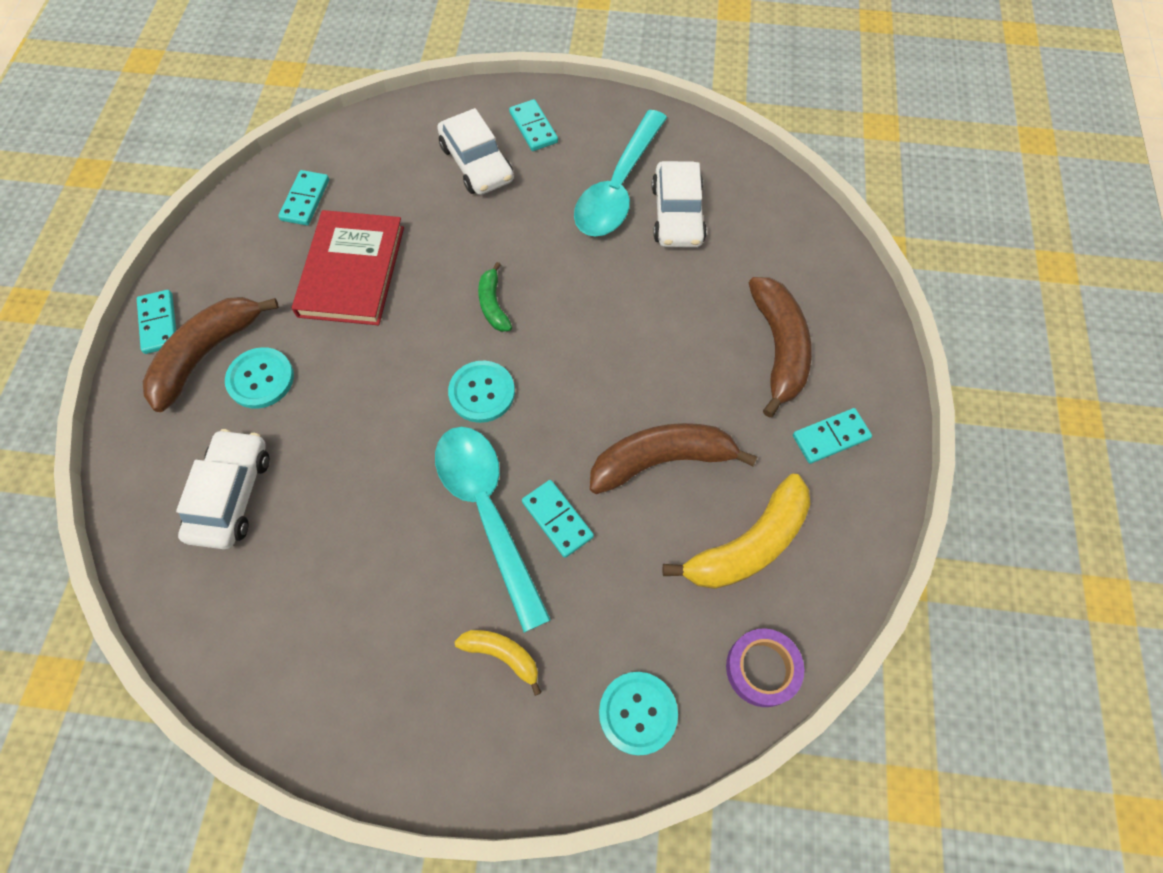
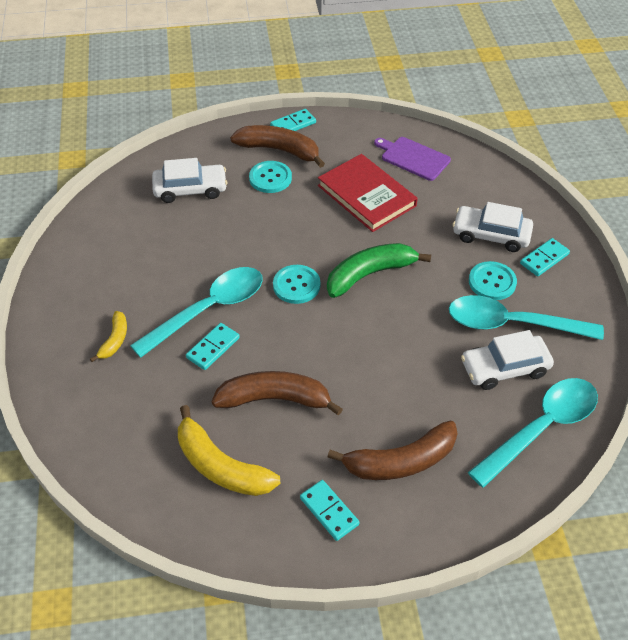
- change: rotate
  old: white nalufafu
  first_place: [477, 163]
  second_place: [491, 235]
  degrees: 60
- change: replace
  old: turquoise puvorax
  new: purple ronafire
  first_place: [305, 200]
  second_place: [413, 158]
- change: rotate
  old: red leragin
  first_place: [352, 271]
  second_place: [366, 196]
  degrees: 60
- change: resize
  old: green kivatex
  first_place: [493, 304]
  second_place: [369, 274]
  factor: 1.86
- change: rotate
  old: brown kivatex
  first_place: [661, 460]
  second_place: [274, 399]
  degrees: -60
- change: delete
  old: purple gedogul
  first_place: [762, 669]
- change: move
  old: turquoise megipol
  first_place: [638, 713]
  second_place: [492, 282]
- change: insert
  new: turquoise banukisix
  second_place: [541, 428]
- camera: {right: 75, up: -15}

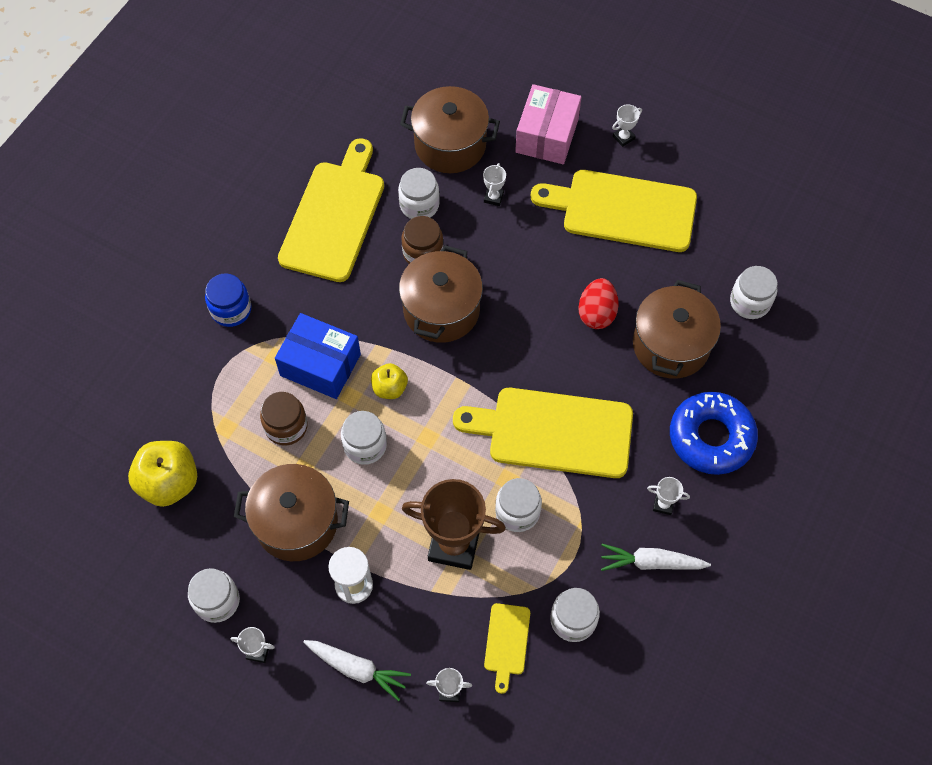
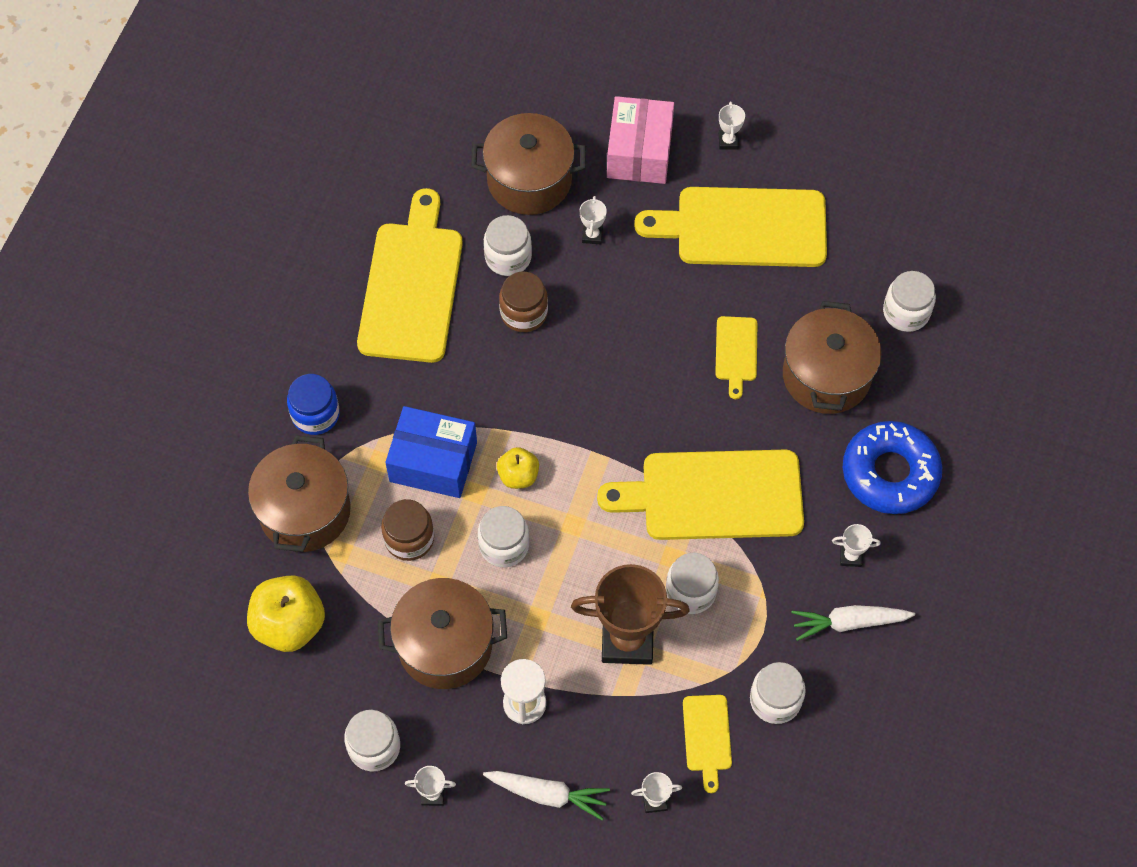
- change: rotate
  old: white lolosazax
  first_place: [623, 137]
  second_place: [728, 141]
  degrees: -45
- change: move
  old: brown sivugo
  first_place: [441, 310]
  second_place: [305, 511]
- change: replace
  old: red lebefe
  new: yellow ronafire
  first_place: [596, 313]
  second_place: [736, 352]
- camera: {right: -10, up: 0}

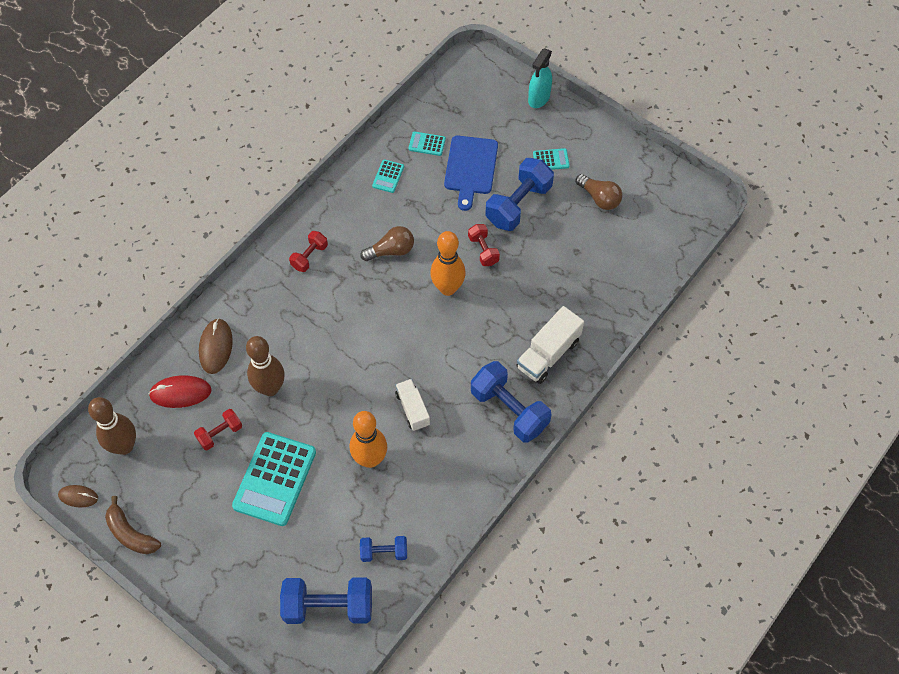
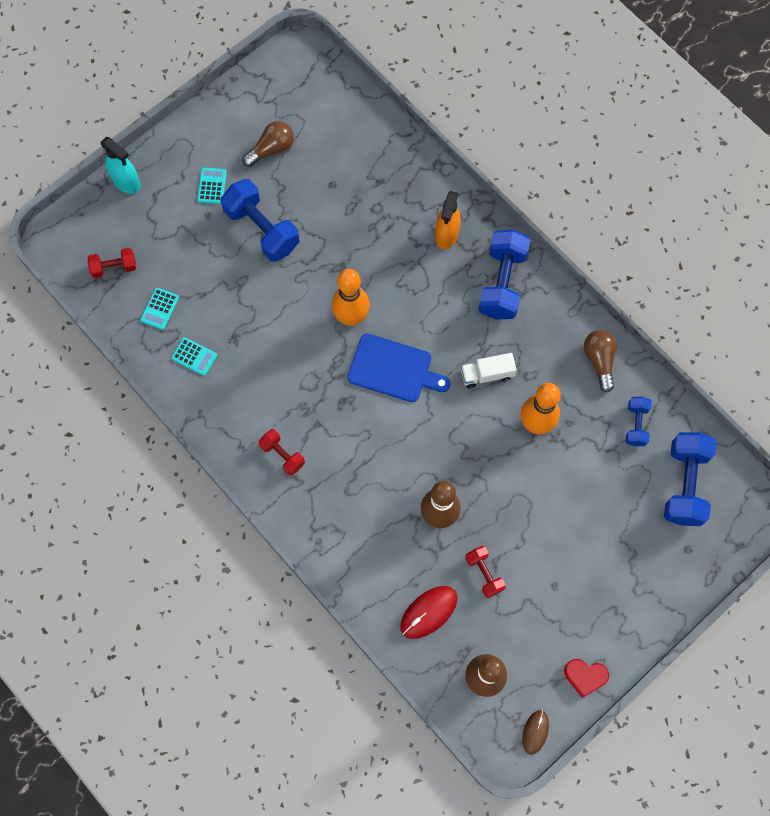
- change: move
  old: blue ronafire
  first_place: [470, 168]
  second_place: [393, 369]
- change: move
  old: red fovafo
  first_place: [483, 250]
  second_place: [114, 267]
- change: move
  old: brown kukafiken
  first_place: [391, 251]
  second_place: [599, 361]
- change: replace
  old: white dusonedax
  new: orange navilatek
  first_place: [548, 354]
  second_place: [446, 235]
- change: delete
  old: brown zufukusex
  first_place: [216, 347]
- change: rotate
  old: blue fovafo
  first_place: [509, 410]
  second_place: [502, 283]
  degrees: -45
- change: rotate
  old: red zufukusex
  first_place: [180, 393]
  second_place: [428, 612]
  degrees: 45
- change: delete
  old: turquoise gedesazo
  first_place: [275, 479]
- change: replace
  old: brown kivatex
  new: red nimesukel
  first_place: [131, 534]
  second_place: [585, 676]
- camera: {right: -80, up: 10}

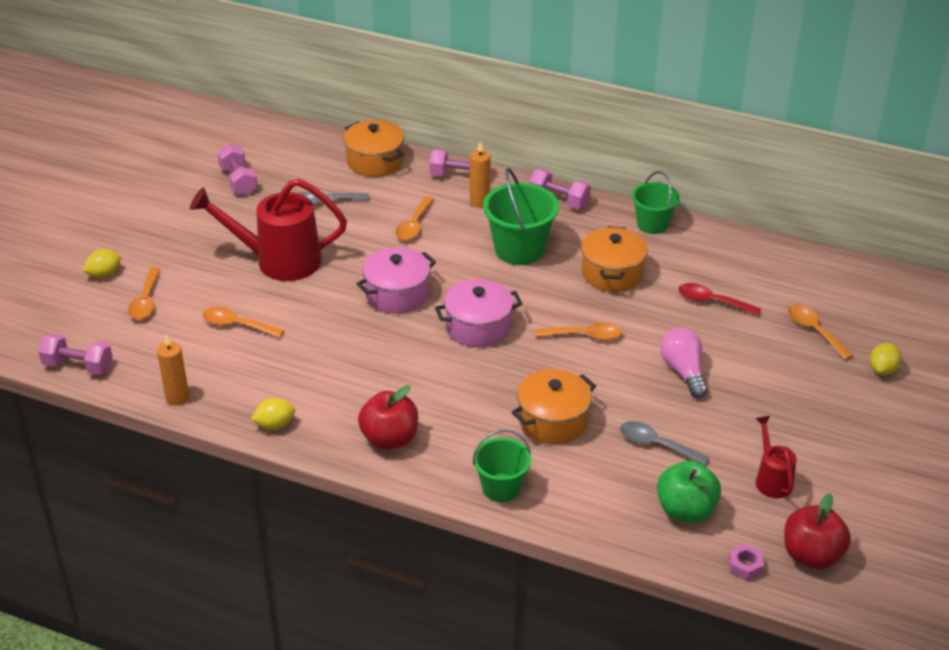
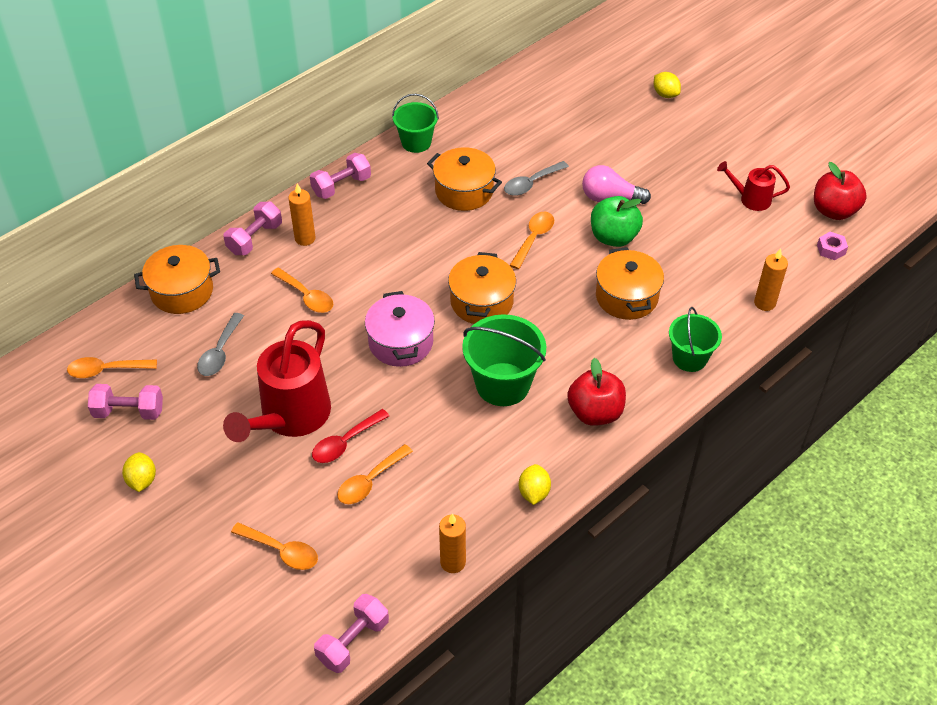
- change: move
  old: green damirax
  first_place: [519, 249]
  second_place: [502, 384]
- change: move
  old: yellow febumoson
  first_place: [104, 274]
  second_place: [142, 480]
- change: recolor
  old: pink sivugo
  new: orange sivugo
  first_place: [478, 327]
  second_place: [481, 302]
- change: move
  old: red banukisix
  first_place: [712, 301]
  second_place: [345, 442]
- change: move
  old: orange banukisix
  first_place: [814, 331]
  second_place: [106, 370]
- change: move
  old: grey banukisix
  first_place: [656, 444]
  second_place: [531, 183]
- change: move
  old: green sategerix
  first_place: [685, 510]
  second_place: [613, 237]
- change: insert
  new: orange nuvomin
  second_place: [764, 303]
- camera: {right: -65, up: 10}

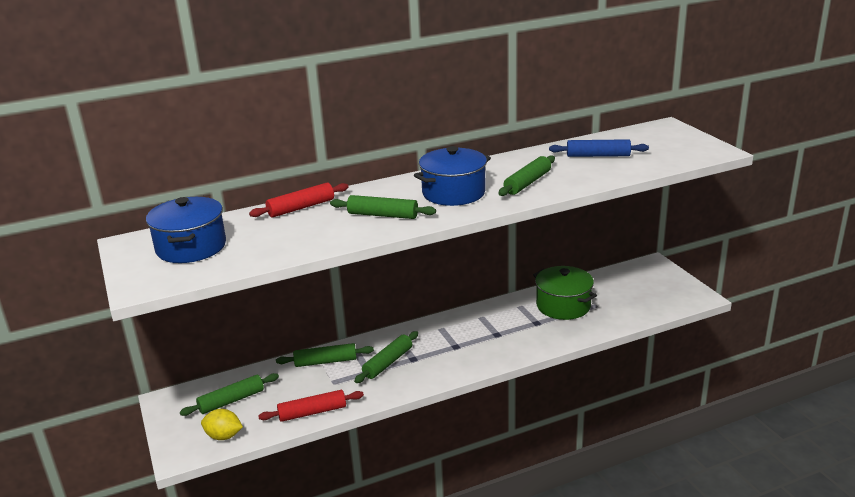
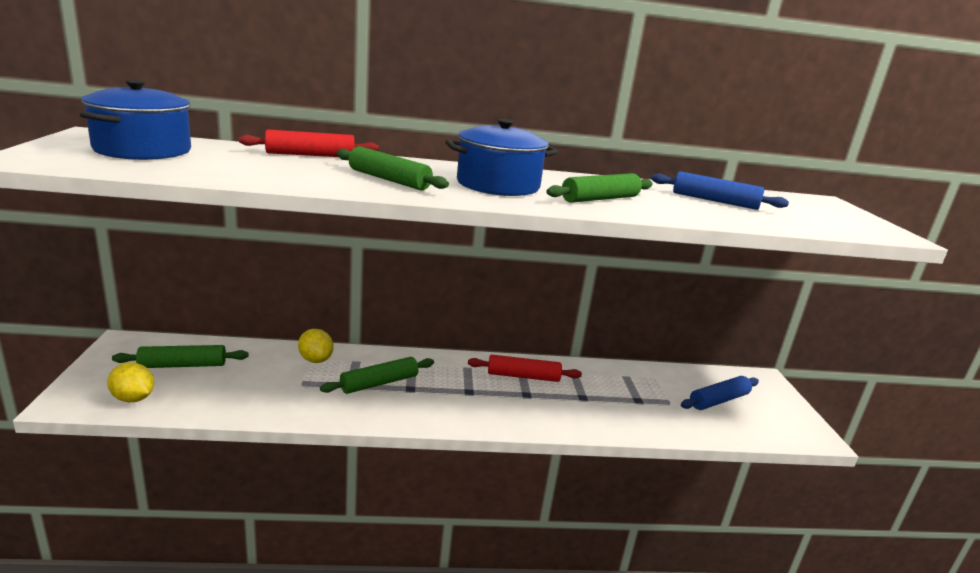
- change: delete
  old: green sivugo
  first_place: [563, 306]
- change: replace
  old: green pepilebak
  new: yellow febumoson
  first_place: [325, 361]
  second_place: [315, 360]
- change: move
  old: red pepilebak
  first_place: [312, 412]
  second_place: [523, 376]
- change: insert
  new: blue pepilebak
  second_place: [719, 400]
- camera: {right: 15, up: -5}

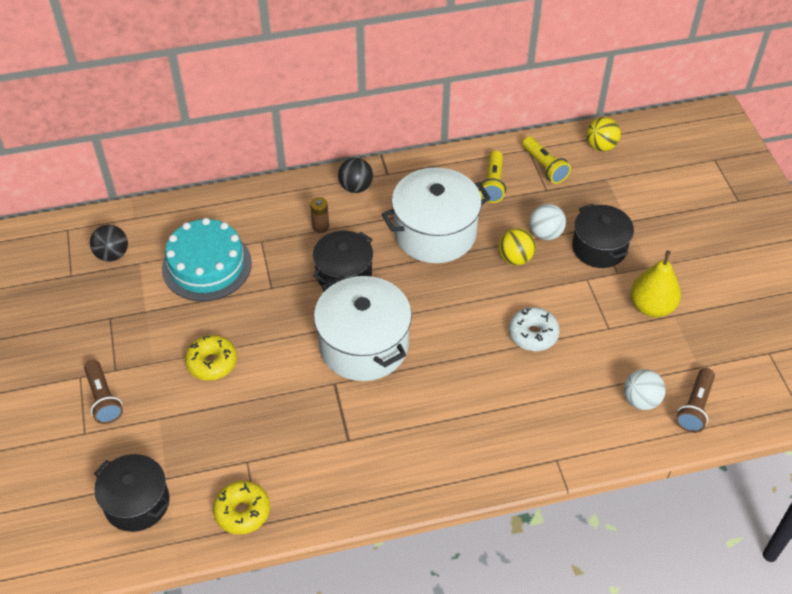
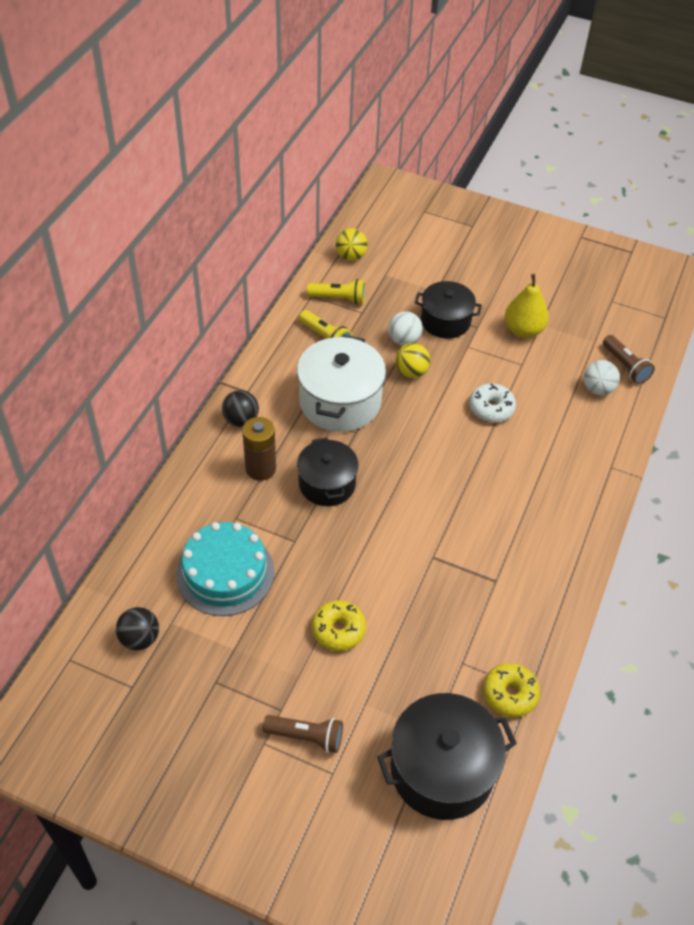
- change: resize
  old: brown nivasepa
  first_place: [320, 226]
  second_place: [260, 468]
  factor: 1.73
- change: delete
  old: white sivugo
  first_place: [364, 345]
- change: resize
  old: black sivugo
  first_place: [137, 503]
  second_place: [442, 770]
  factor: 1.52
- camera: {right: -55, up: 0}

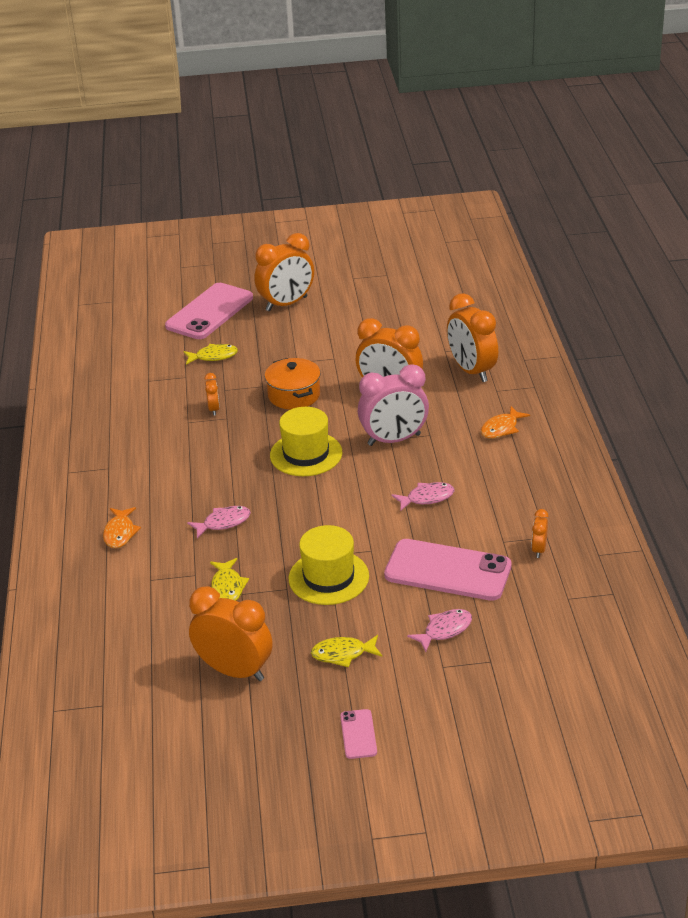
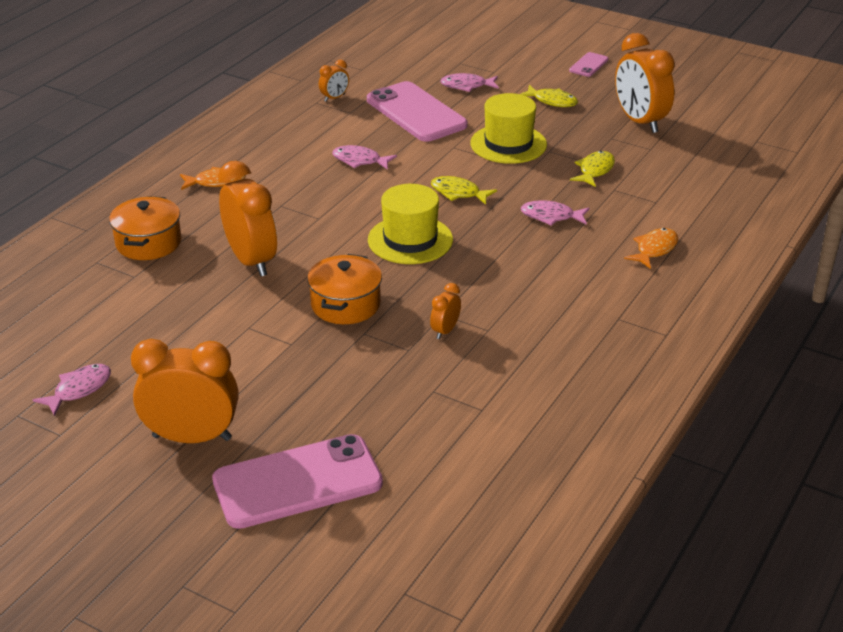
- change: replace
  old: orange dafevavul
  new: orange sivugo
  first_place: [471, 371]
  second_place: [148, 243]
- change: move
  old: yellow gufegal
  first_place: [213, 356]
  second_place: [458, 193]
- change: delete
  old: pink dafevavul
  first_place: [394, 440]
- change: insert
  new: pink gufegal
  second_place: [79, 389]
- camera: {right: -145, up: 0}

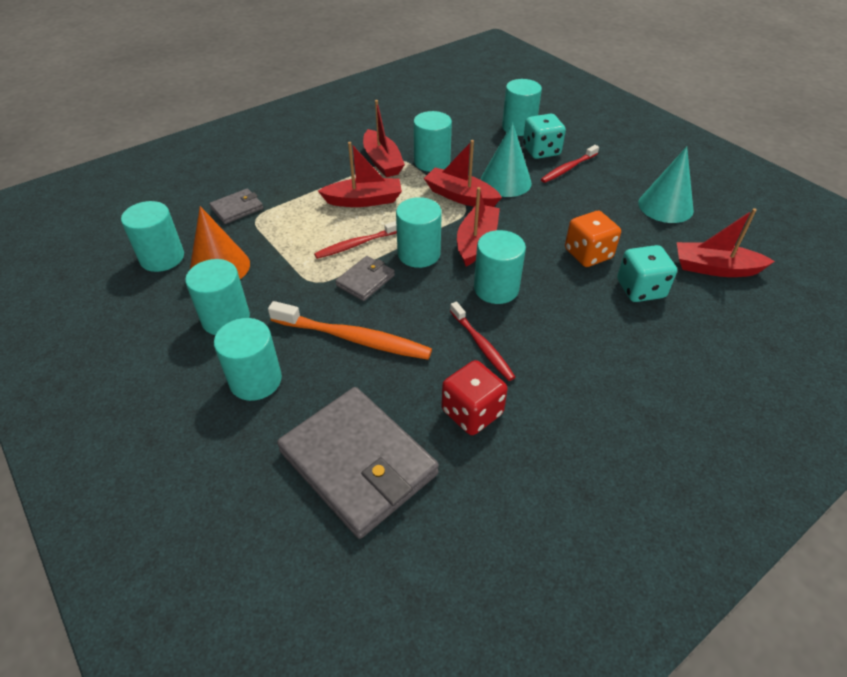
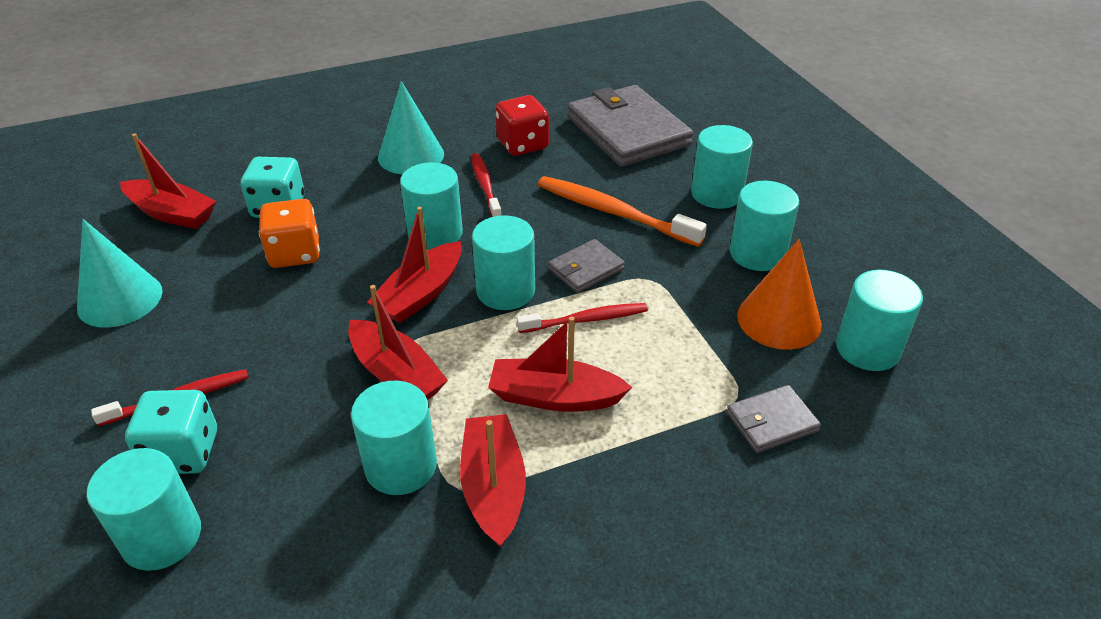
- change: move
  old: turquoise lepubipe
  first_place: [505, 181]
  second_place: [411, 155]
- camera: {right: -165, up: -5}

